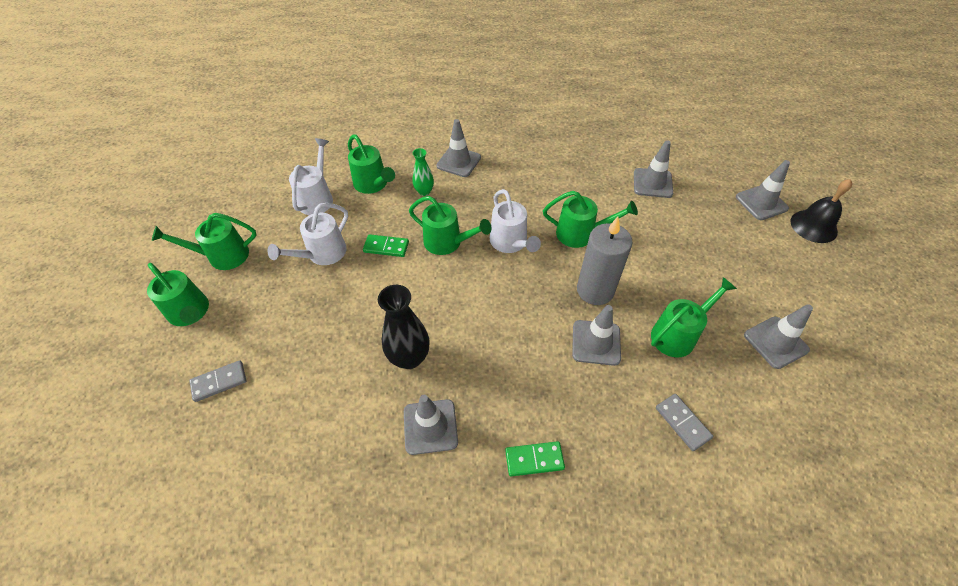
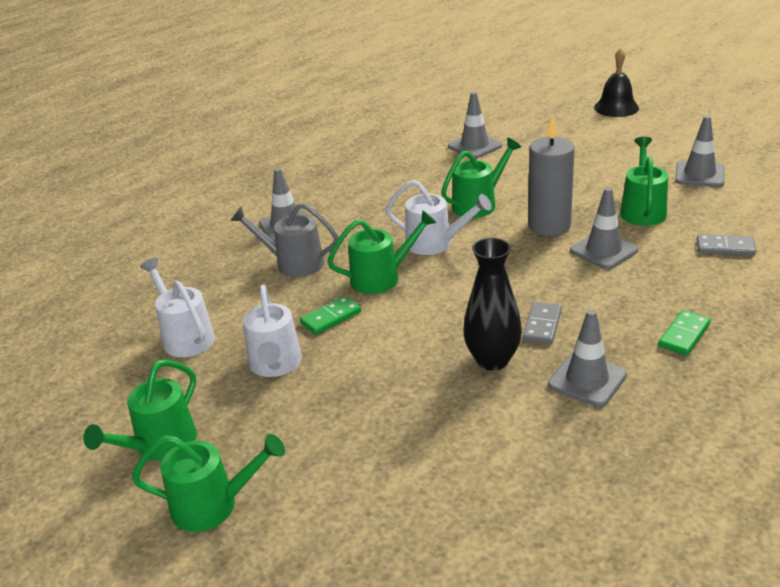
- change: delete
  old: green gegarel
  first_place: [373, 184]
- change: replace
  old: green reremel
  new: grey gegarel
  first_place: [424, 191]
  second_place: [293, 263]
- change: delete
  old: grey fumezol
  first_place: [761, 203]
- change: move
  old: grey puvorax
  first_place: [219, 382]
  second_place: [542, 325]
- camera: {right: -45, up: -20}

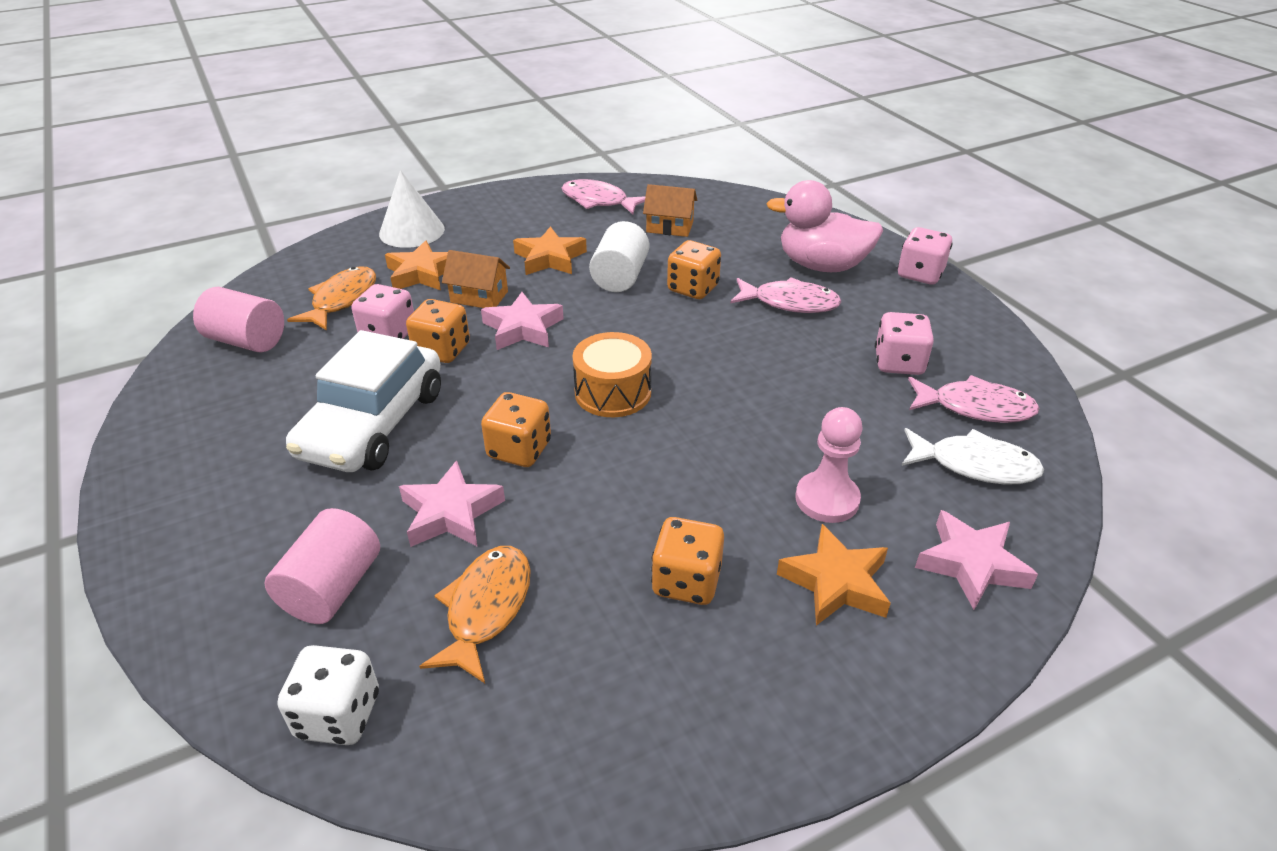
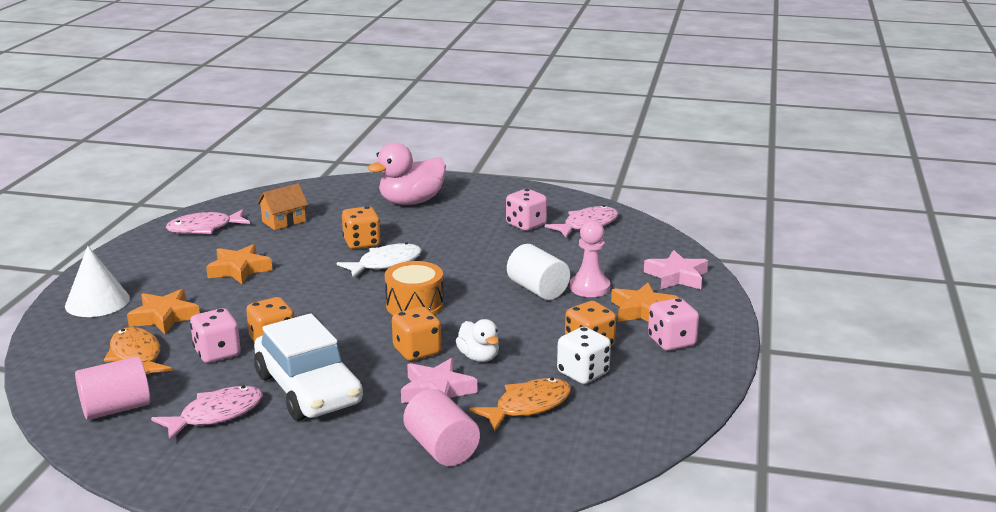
- change: move
  old: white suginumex
  first_place: [620, 277]
  second_place: [537, 289]
- change: move
  old: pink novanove
  first_place: [920, 274]
  second_place: [671, 342]
- change: delete
  old: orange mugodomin
  first_place: [479, 297]
- change: move
  old: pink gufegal
  first_place: [790, 303]
  second_place: [216, 415]
- change: delete
  old: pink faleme
  first_place: [523, 328]
- change: move
  old: white gufegal
  first_place: [975, 465]
  second_place: [385, 263]
- change: rotate
  old: orange gufegal
  first_place: [486, 609]
  second_place: [528, 406]
  degrees: 90
- change: move
  old: white novanove
  first_place: [338, 715]
  second_place: [583, 373]
- change: insert
  new: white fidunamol
  second_place: [479, 357]
- camera: {right: -50, up: -15}

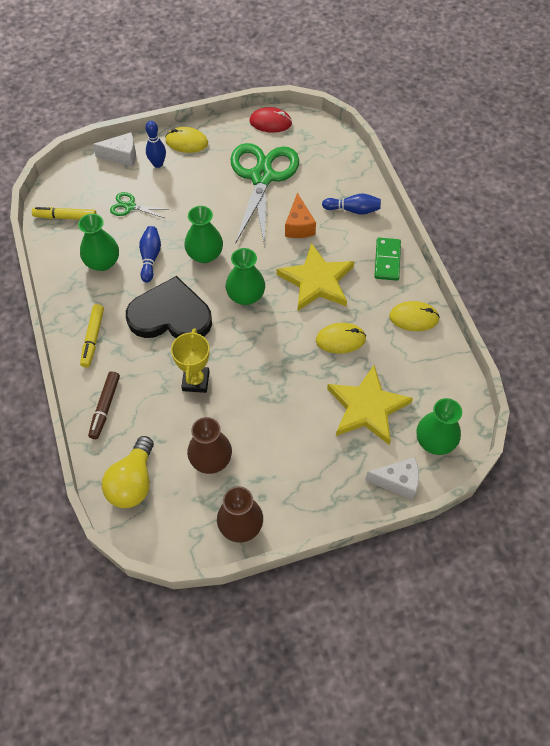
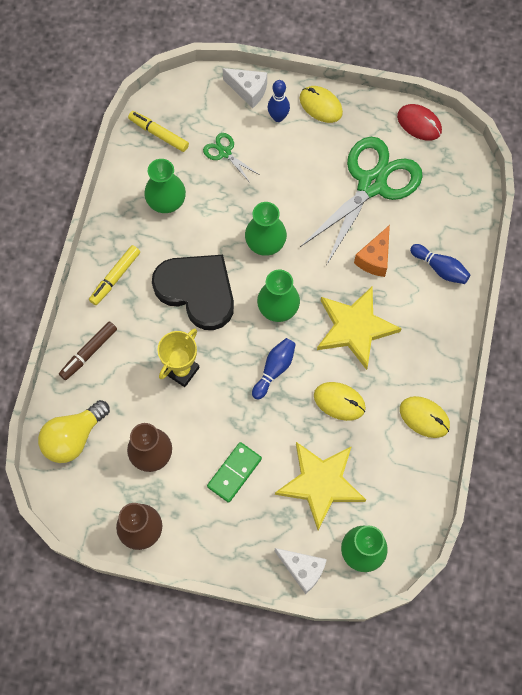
- change: move
  old: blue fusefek
  first_place: [150, 258]
  second_place: [274, 370]
- change: move
  old: green puvorax
  first_place: [387, 260]
  second_place: [234, 473]
- camera: {right: 30, up: 10}

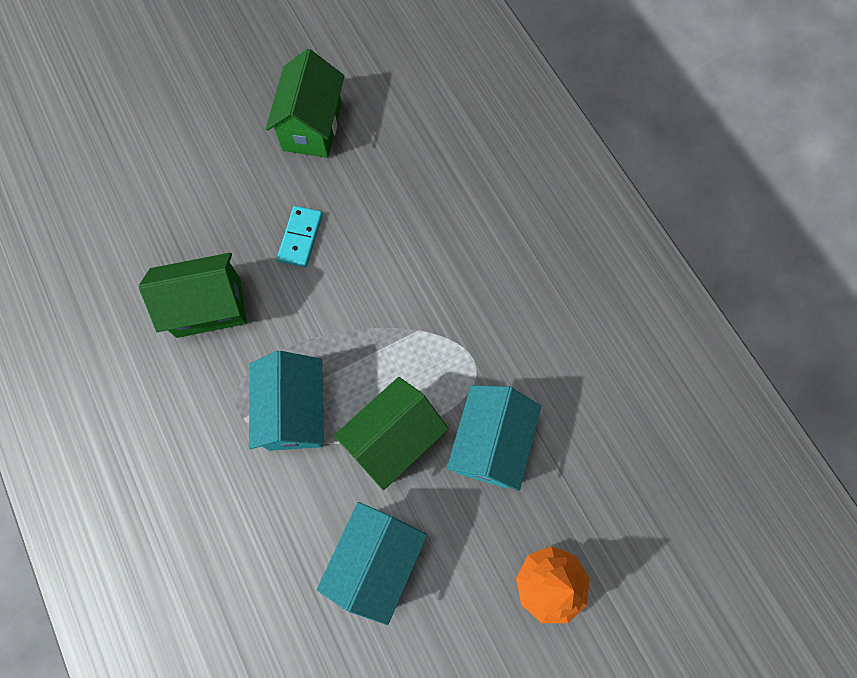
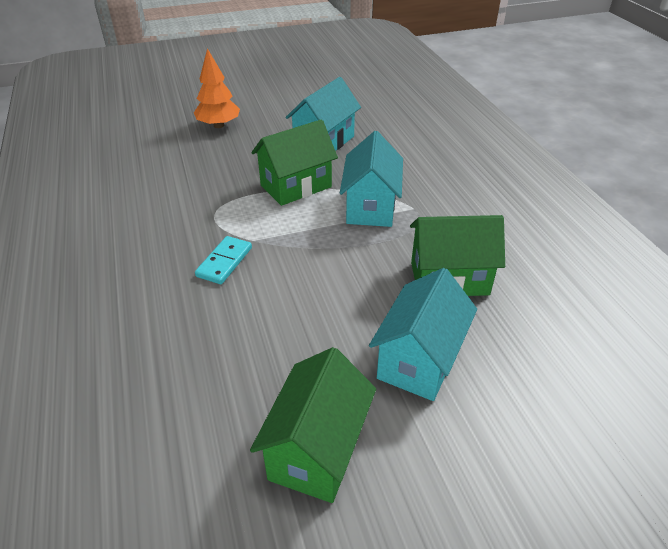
- change: move
  old: turquoise puvorax
  first_place: [300, 238]
  second_place: [224, 262]
- change: move
  old: turquoise mugodomin
  first_place: [490, 444]
  second_place: [419, 360]
- camera: {right: -170, up: -30}

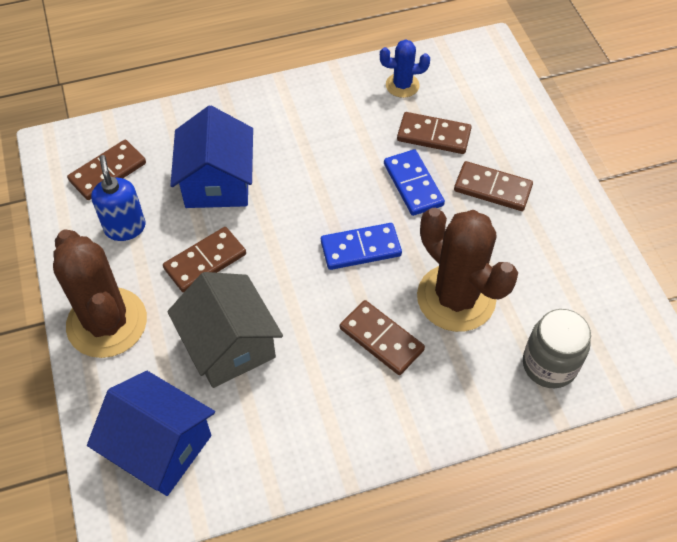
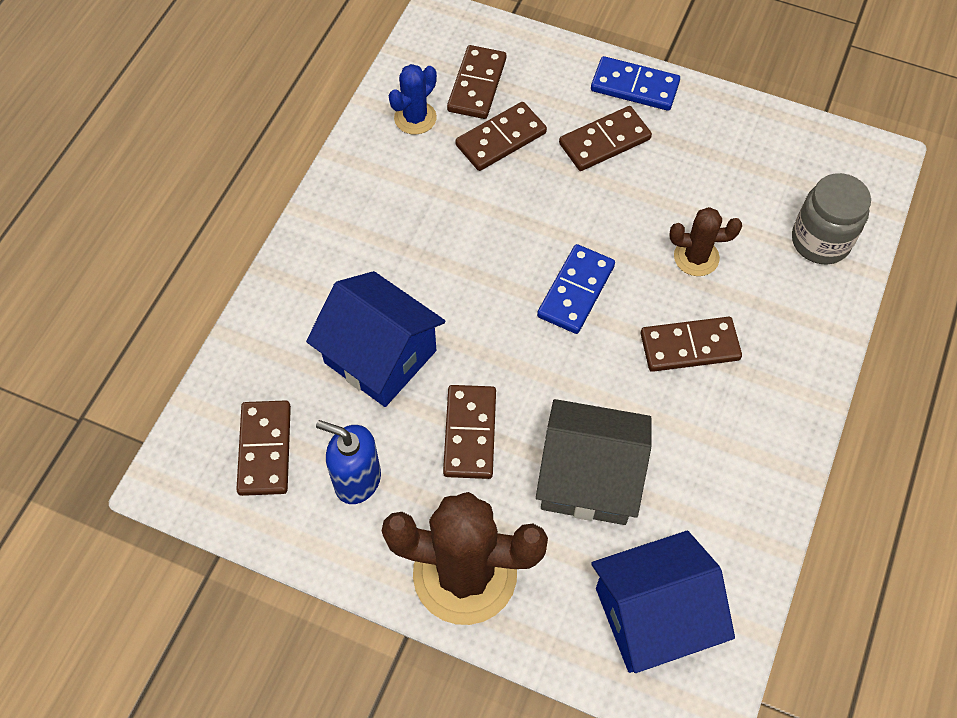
- change: move
  old: blue puvorax
  first_place: [413, 184]
  second_place: [634, 86]
- change: resize
  old: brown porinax
  first_place: [456, 298]
  second_place: [696, 257]
  factor: 0.5
- change: insert
  new: brown puvorax
  second_place: [476, 85]
- camera: {right: -50, up: 5}

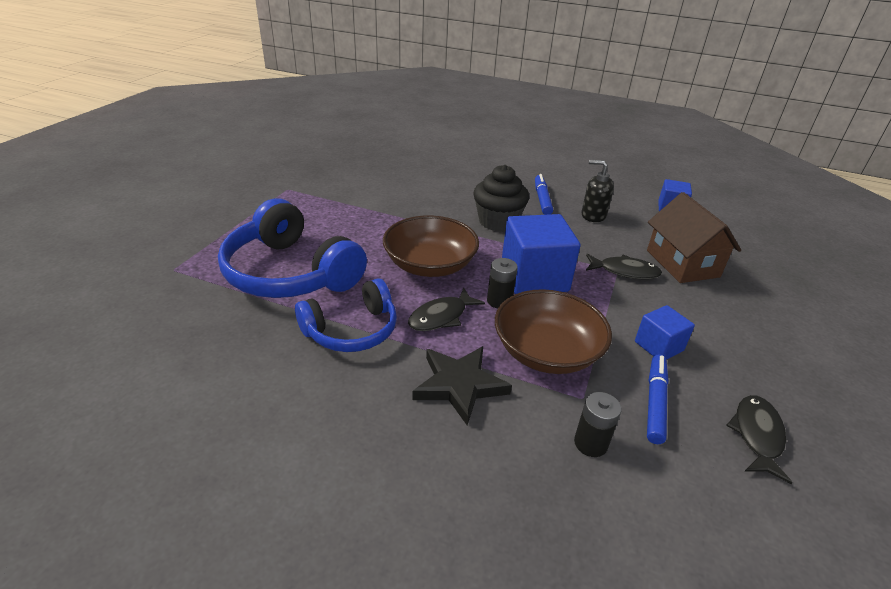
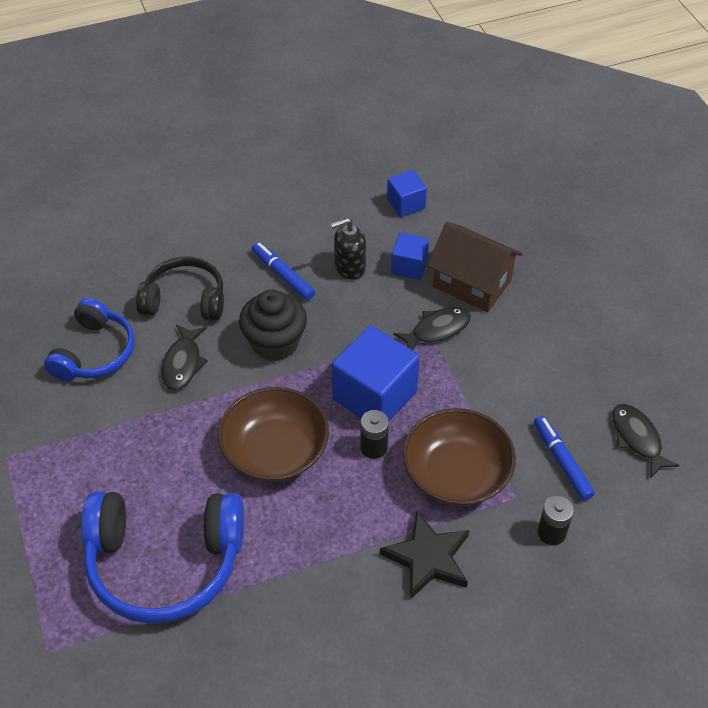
- change: move
  old: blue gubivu
  first_place: [352, 330]
  second_place: [95, 353]
- change: move
  old: black gufegal
  first_place: [441, 317]
  second_place: [183, 363]
- change: move
  old: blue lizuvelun
  first_place: [658, 346]
  second_place: [409, 266]
- change: insert
  new: black gubivu
  second_place: [185, 299]
- camera: {right: -40, up: 15}

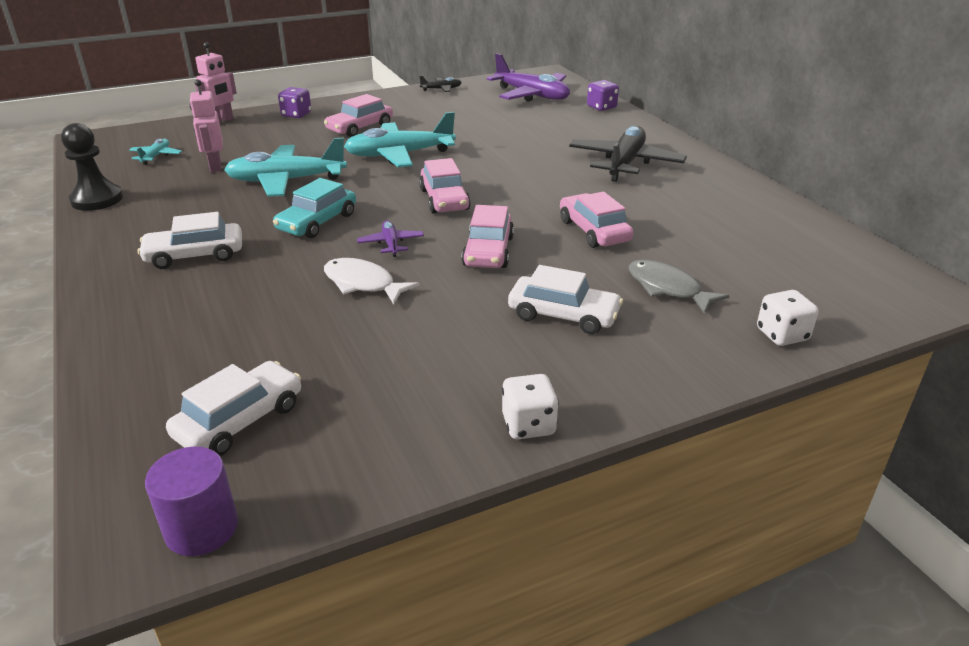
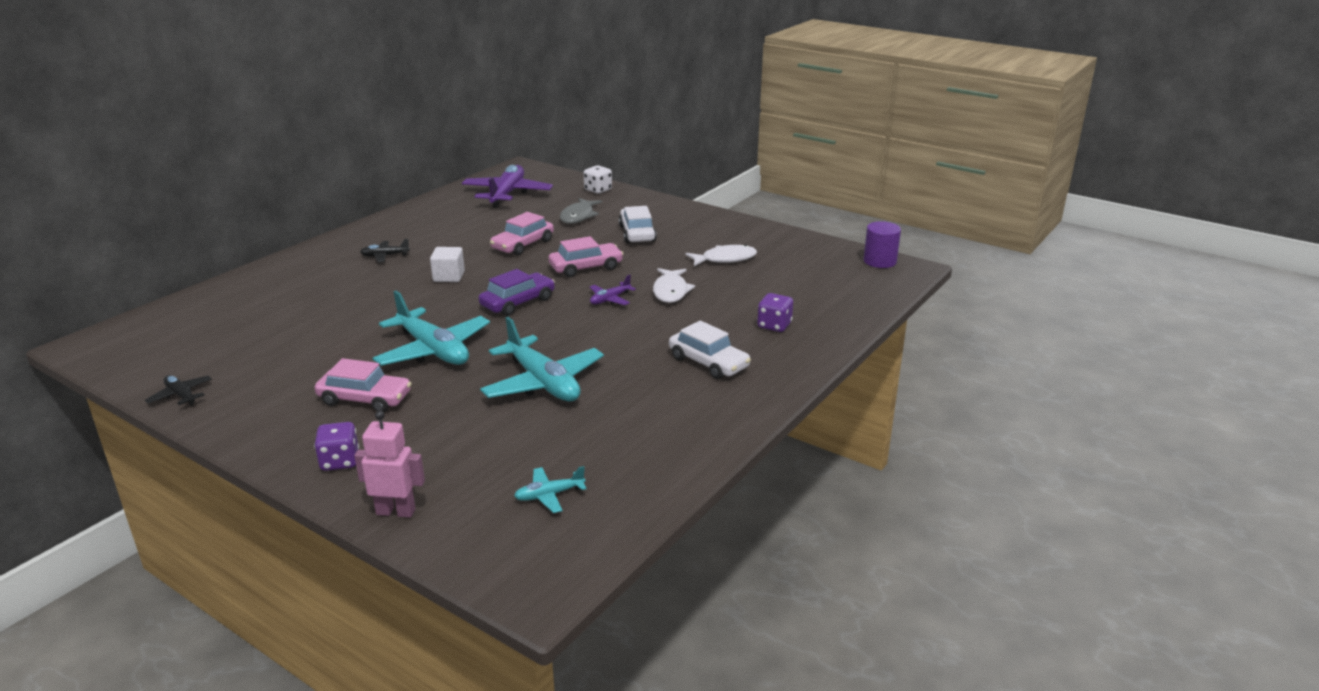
- change: move
  old: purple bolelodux
  first_place: [532, 95]
  second_place: [507, 194]
- change: delete
  old: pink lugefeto
  first_place: [215, 166]
- change: move
  old: purple novanove
  first_place: [601, 107]
  second_place: [774, 325]
- change: delete
  old: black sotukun
  first_place: [97, 199]
- change: resize
  old: black bolelodux
  first_place: [625, 163]
  second_place: [385, 256]
  factor: 0.47
- change: recolor
  old: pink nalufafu
  new: purple nalufafu
  first_place: [444, 200]
  second_place: [518, 302]
- change: delete
  old: turquoise nalufafu
  first_place: [317, 222]
- change: delete
  old: white nalufafu
  first_place: [240, 420]
- change: delete
  old: white novanove
  first_place: [528, 425]
- change: insert
  new: white gufegal
  second_place: [725, 259]
- change: insert
  new: white lizuvelun
  second_place: [449, 276]
- camera: {right: -120, up: -5}

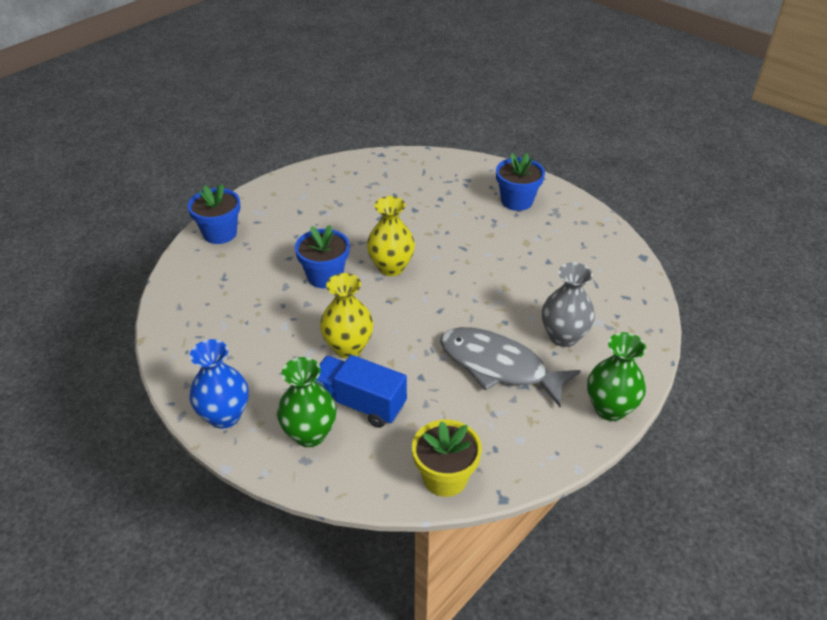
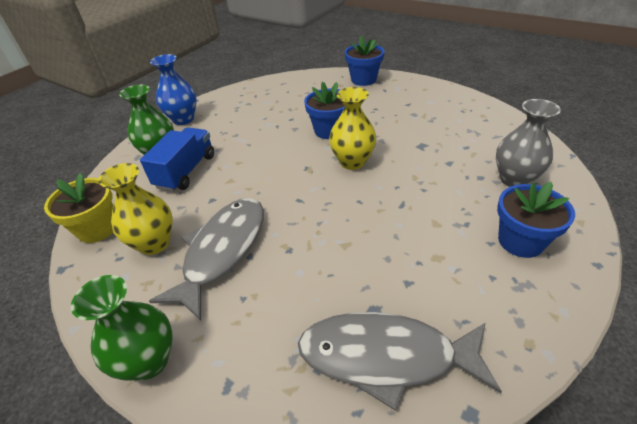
- change: move
  old: grey reremel
  first_place: [563, 336]
  second_place: [514, 179]
- change: move
  old: yellow reremel
  first_place: [348, 347]
  second_place: [154, 243]
- change: insert
  new: grey gufegal
  second_place: [386, 356]
- camera: {right: 85, up: 0}

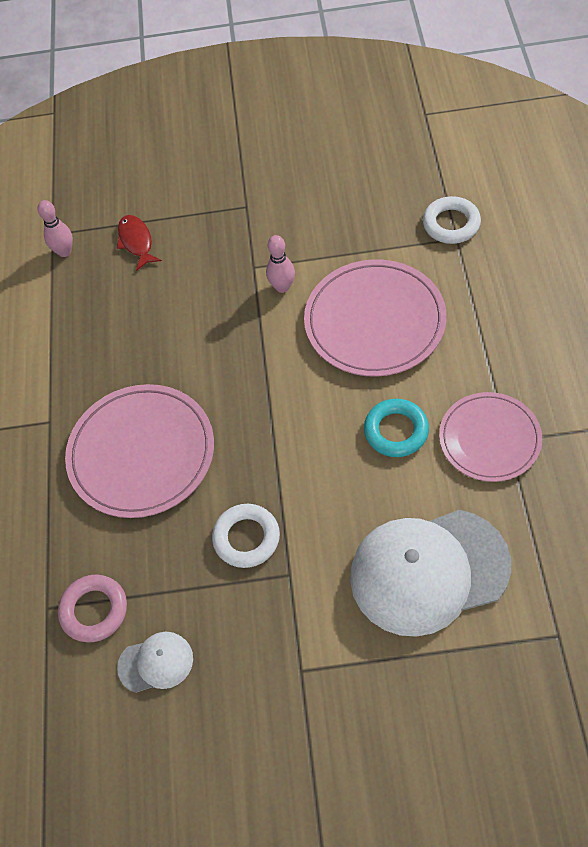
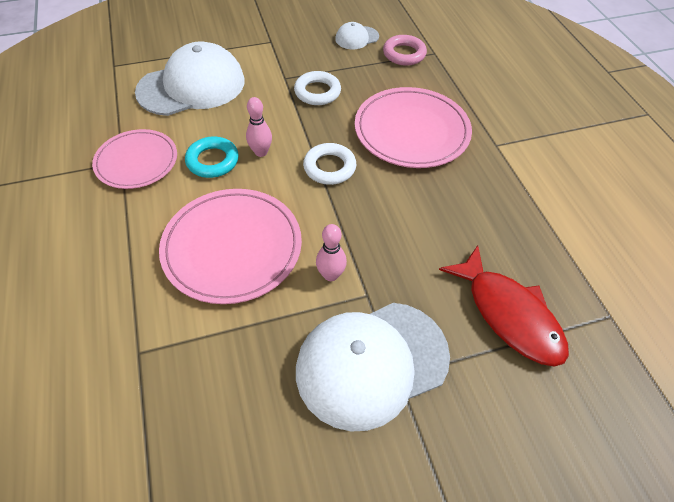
- change: move
  old: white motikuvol
  first_place: [451, 224]
  second_place: [329, 167]
- change: move
  old: pink fusefek
  first_place: [64, 252]
  second_place: [261, 152]
- change: resize
  old: red gufegal
  first_place: [136, 242]
  second_place: [509, 314]
  factor: 1.79
- change: insert
  new: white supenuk
  second_place: [371, 363]
- camera: {right: 160, up: -5}

